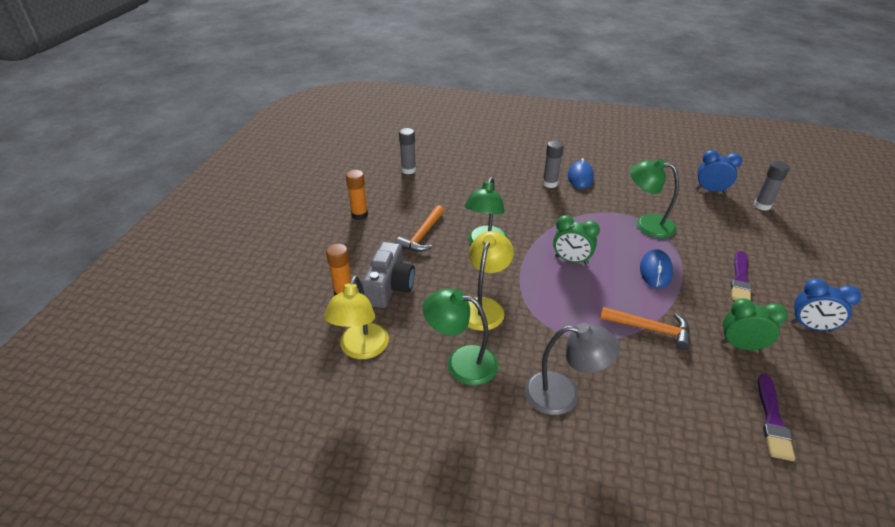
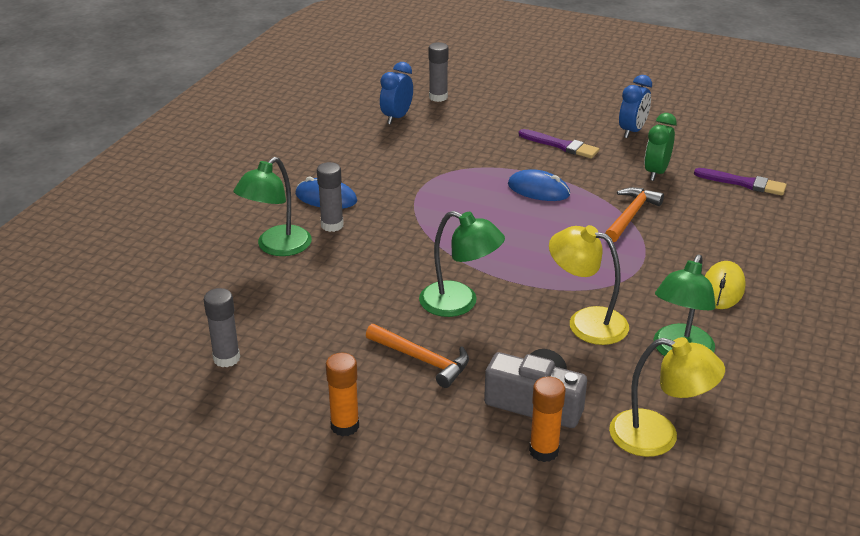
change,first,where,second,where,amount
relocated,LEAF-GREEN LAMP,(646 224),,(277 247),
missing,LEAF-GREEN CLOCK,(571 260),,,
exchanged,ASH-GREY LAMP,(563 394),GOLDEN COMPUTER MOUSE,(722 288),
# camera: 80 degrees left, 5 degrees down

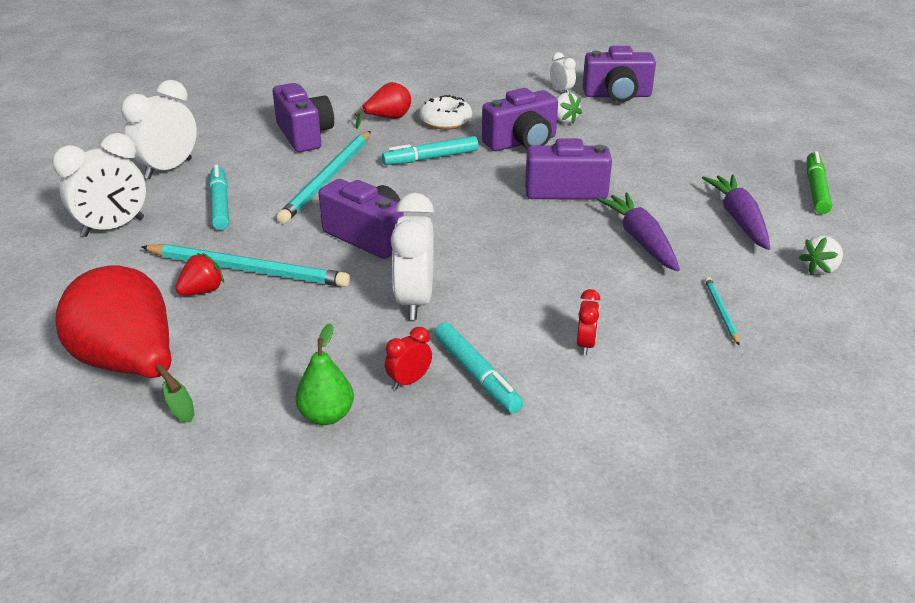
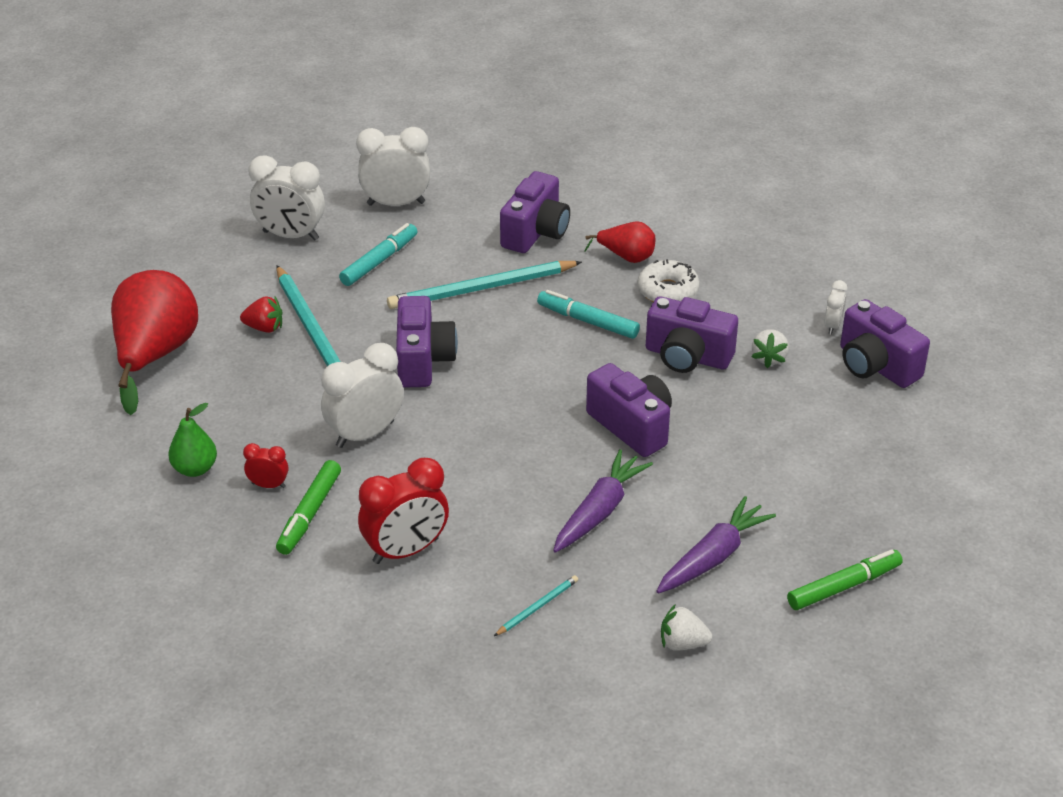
change,first,where,second,where,amount
size,SCARLET CLOCK,(585 344),,(406 551),x2.00
colour,AQUA MARKER,(476 375),LEAF-GREEN MARKER,(309 514),
# camera: 50 degrees right, 5 degrees up

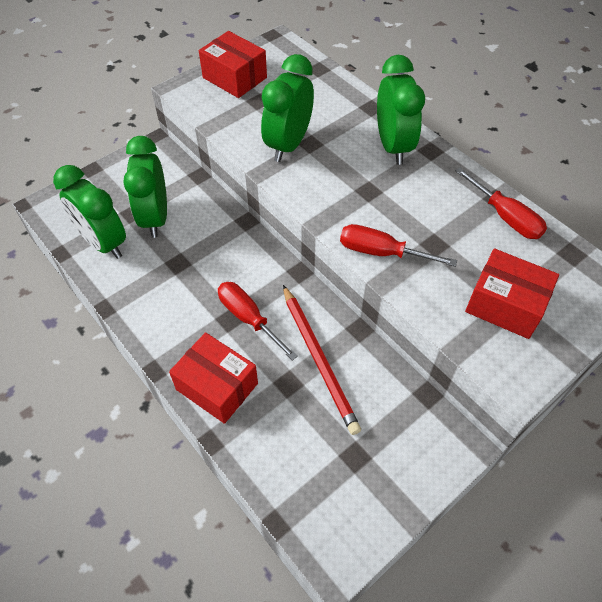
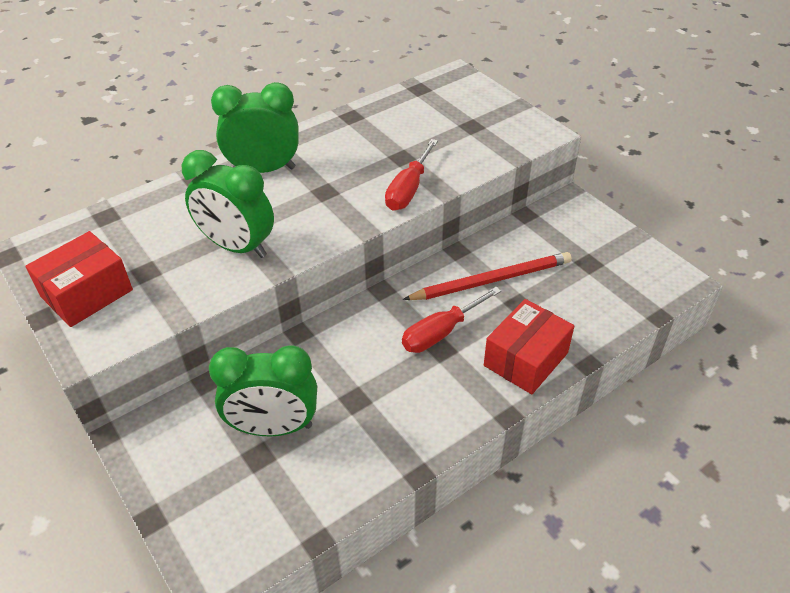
change,first,where,second,where,amount
missing,LEAF-GREEN CLOCK,(104 243),,,
missing,SCARLET HAND SCREWDRIVER,(505 217),,,
missing,SCARLET BOX,(505 305),,,
# camera: 85 degrees left, 10 degrees down

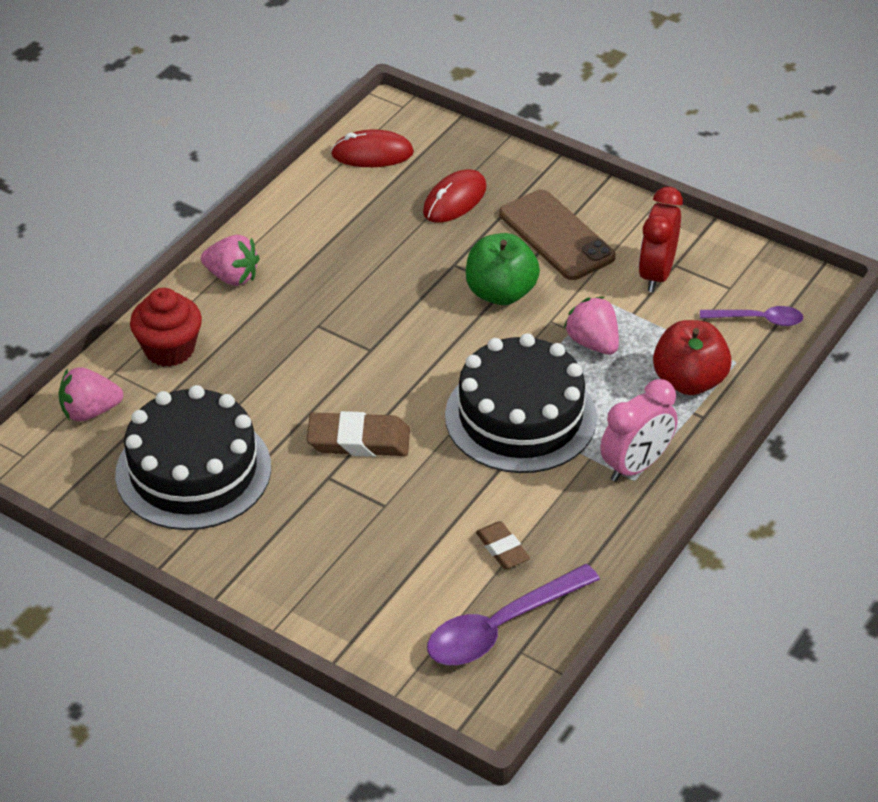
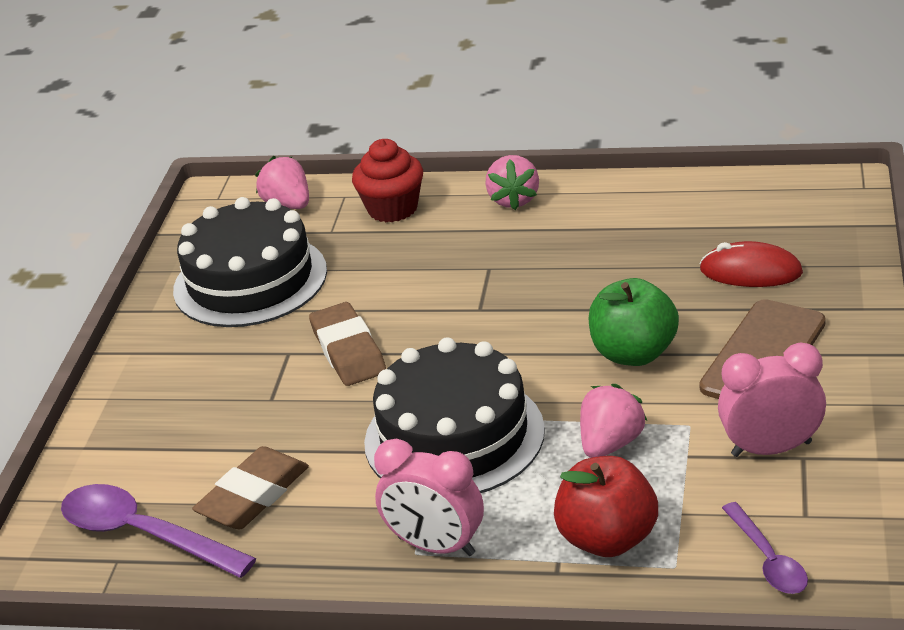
change,first,where,second,where,amount
missing,SCARLET COMPUTER MOUSE,(372 154),,,
colour,SCARLET CLOCK,(656 274),ROSE-PINK CLOCK,(771 449),
size,RUSSET ERASER,(502 548),,(253 495),x1.64
# camera: 70 degrees right, 10 degrees down

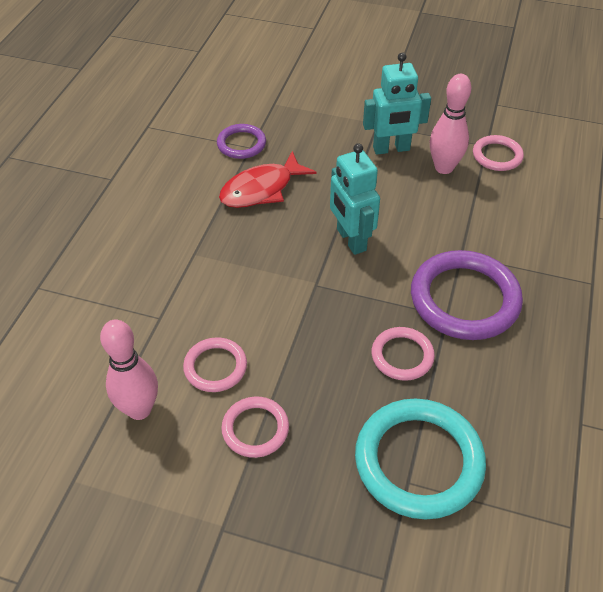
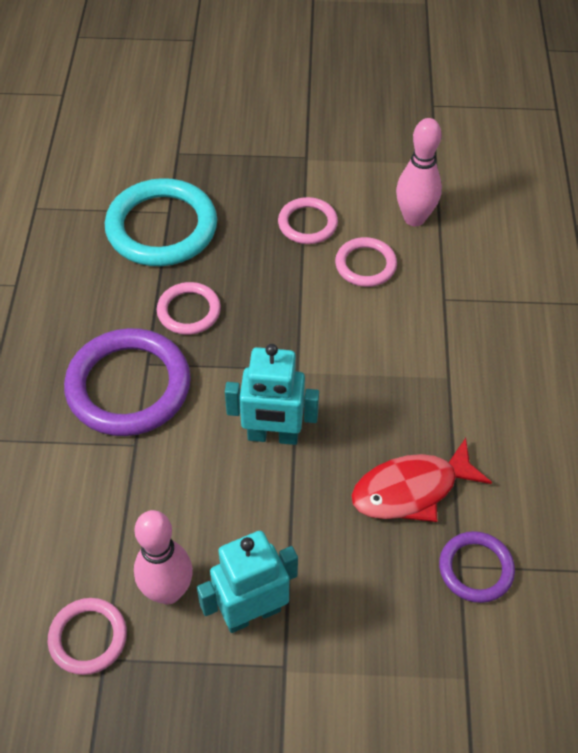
change,first,where,second,where,amount
spun,AQUA TOY ROBOT,(351 240),,(273 436),135 degrees clockwise
spun,SCARLET FISH FIGURE,(261 189),,(411 490),150 degrees counterclockwise
# camera: 165 degrees right, 5 degrees up

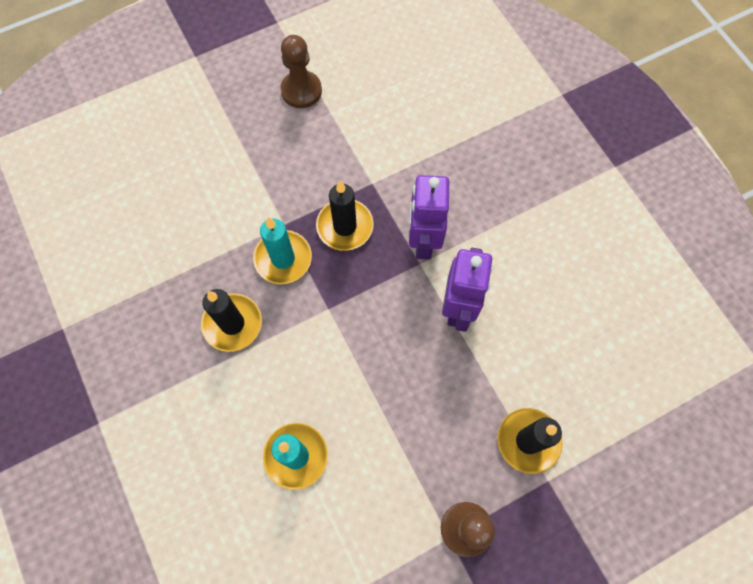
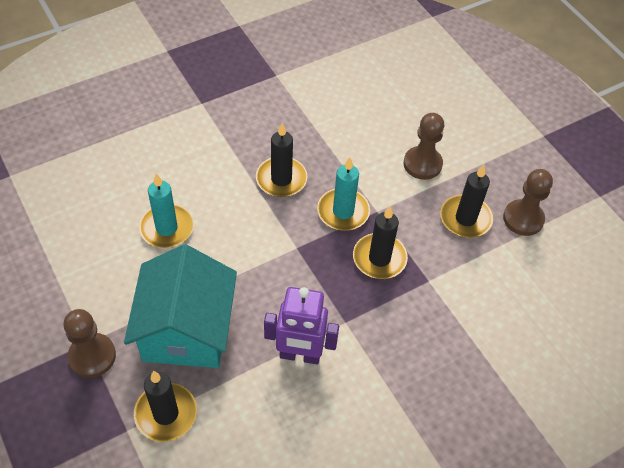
change,first,where,second,where,amount
missing,ROYAL PURPLE TOY ROBOT,(423 241),,,
appeared,,,RUSSET PAWN,(422 164),
appeared,,,EBONY CANDLE,(465 218),
appeared,,,AQUA HOUSE,(186 330),
# camera: 85 degrees right, 15 degrees down

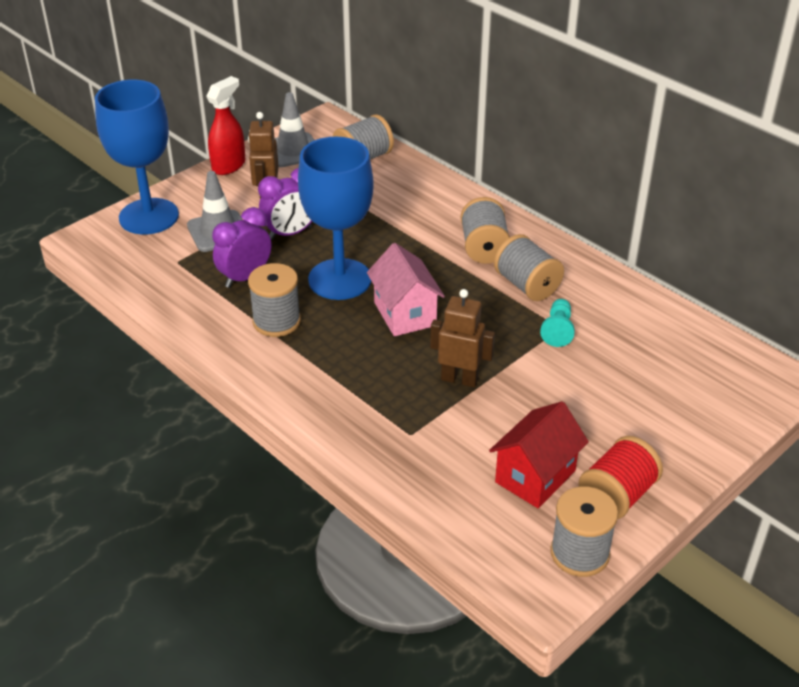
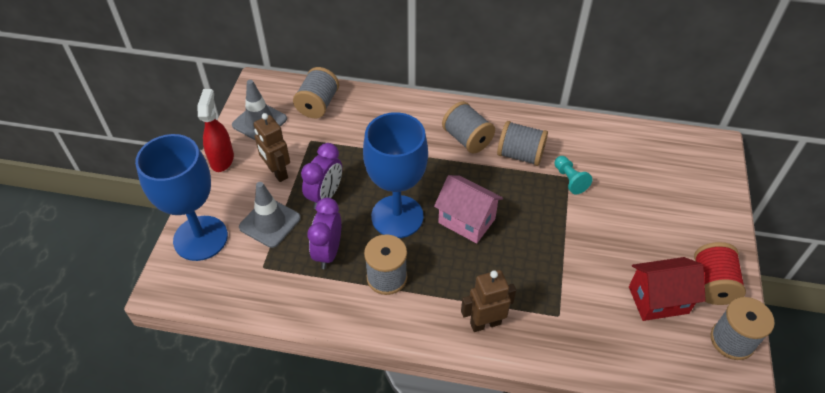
change,first,where,second,where,amount
relocated,RUSSET TOY ROBOT,(459 379),,(485 323),
spun,SCARLET HOUSE,(535 476),,(658 300),75 degrees clockwise
# camera: 35 degrees left, 10 degrees up

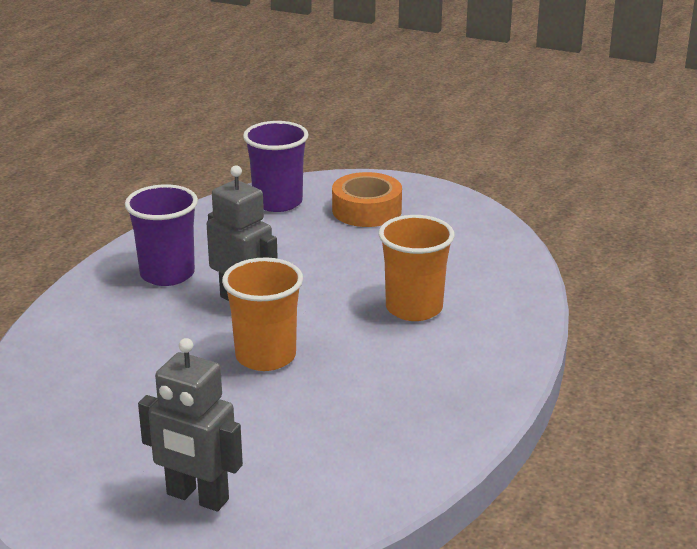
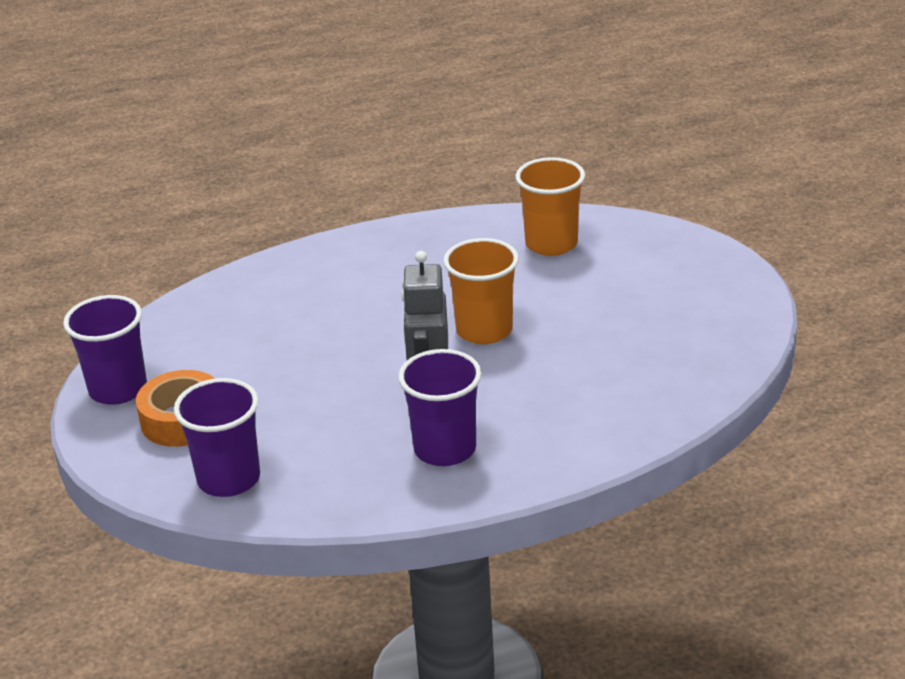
change,first,where,second,where,amount
relocated,ORANGE-COLOURED CUP,(414 308),,(551 244),
missing,ASH-GREY TOY ROBOT,(197 497),,,
appeared,,,ROYAL PURPLE CUP,(118 389),
# camera: 130 degrees left, 5 degrees up

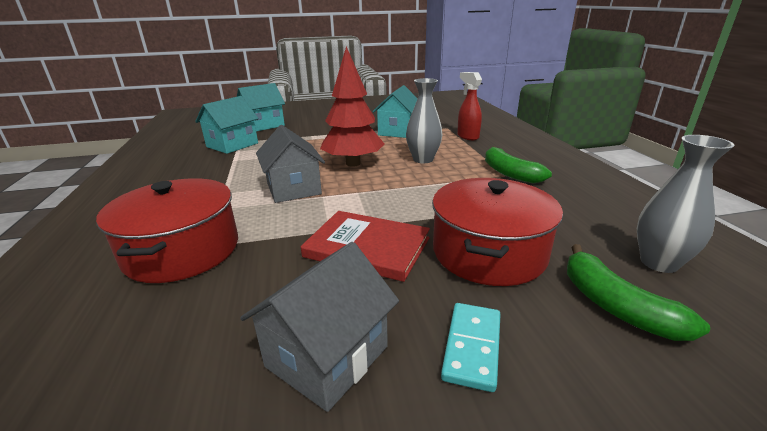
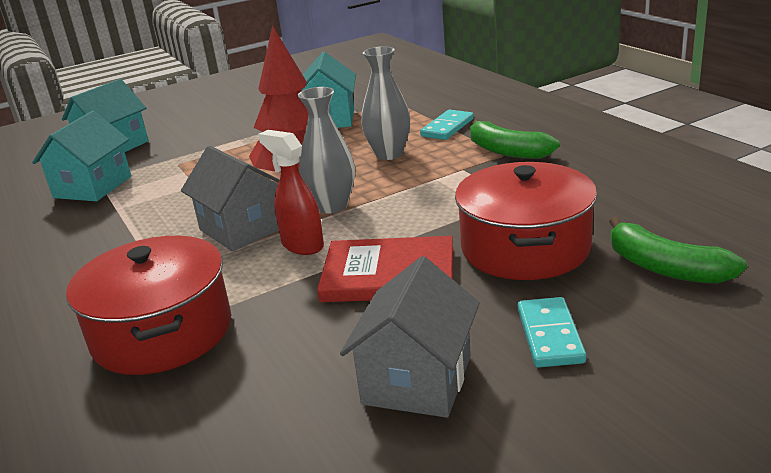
change,first,where,second,where,amount
relocated,SCARLET SPRAYER,(467 136),,(302 245),
relocated,ASH-GREY VASE,(659 263),,(332 206),
appeared,,,AQUA DOMINO,(447 127),
# camera: 15 degrees left, 0 degrees up

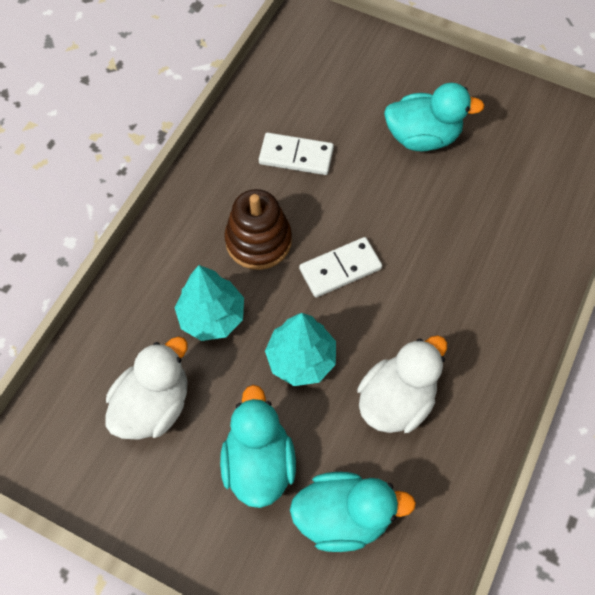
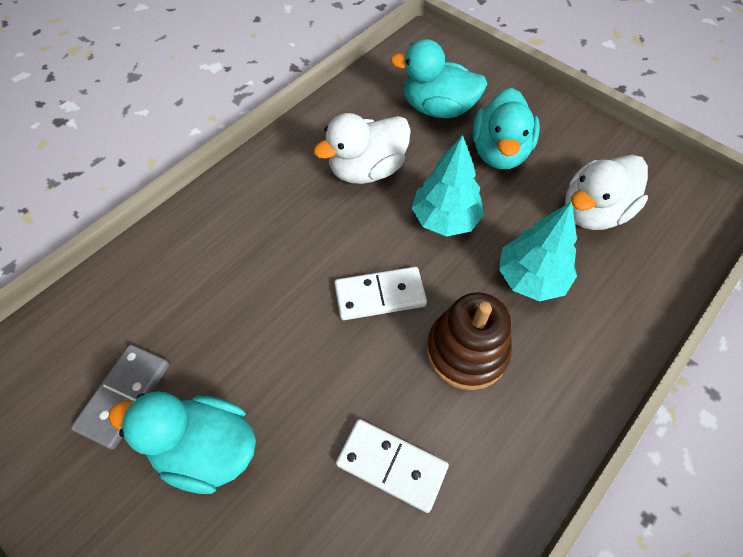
change,first,where,second,where,amount
appeared,,,ASH-GREY DOMINO,(124 396),
# camera: 165 degrees left, 5 degrees down

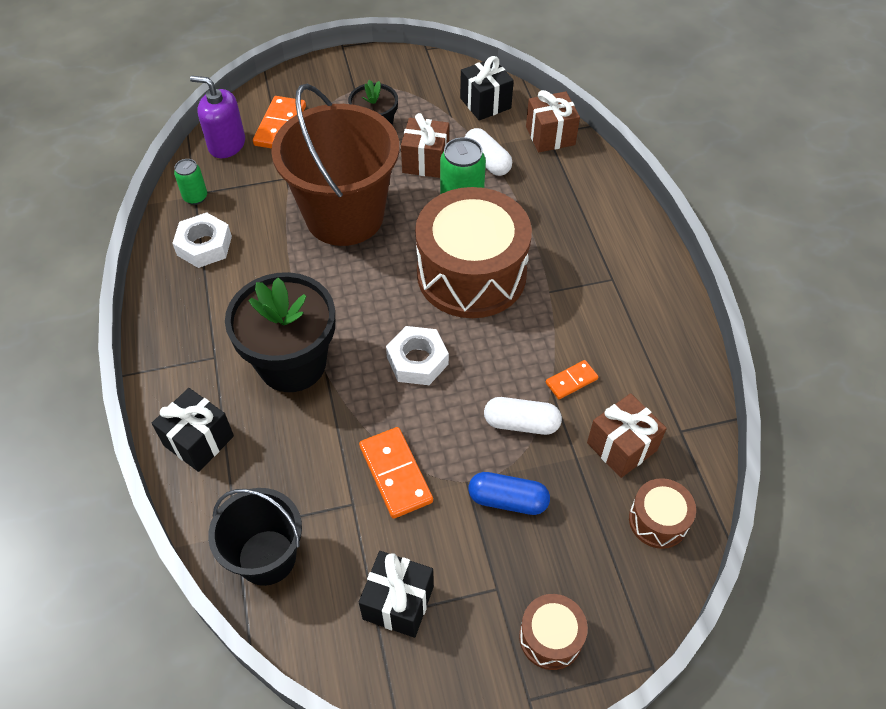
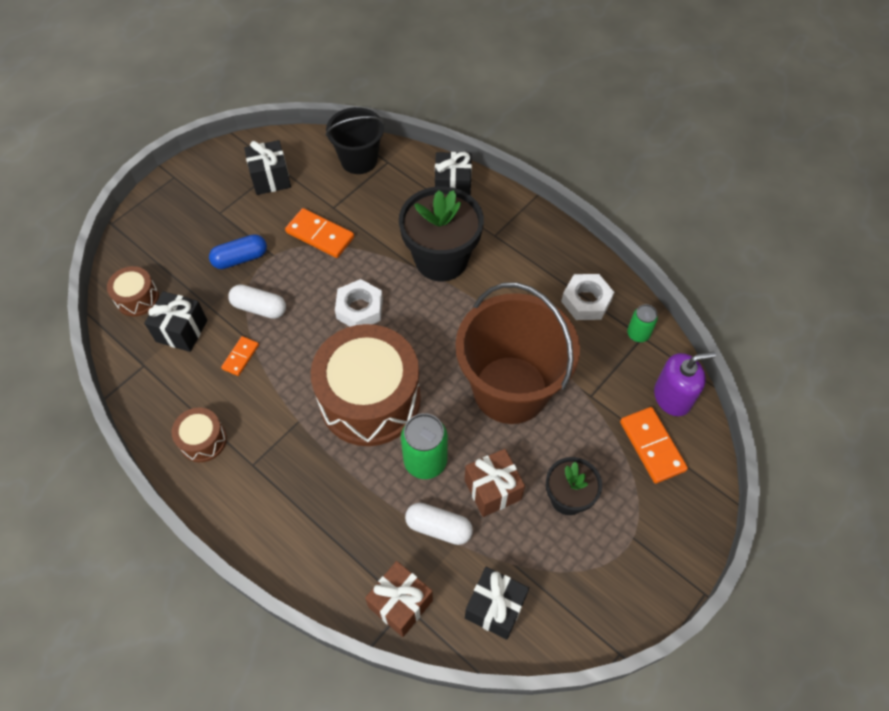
change,first,where,second,where,amount
colour,RUSSET PRESENT,(621 447),EBONY PRESENT,(181 331),
spun,WHITE PILL SHAPE,(521 423),,(259 308),45 degrees clockwise
relocated,RUSSET SNARE DRUM,(550 637),,(203 440),
# camera: 145 degrees right, 5 degrees up

